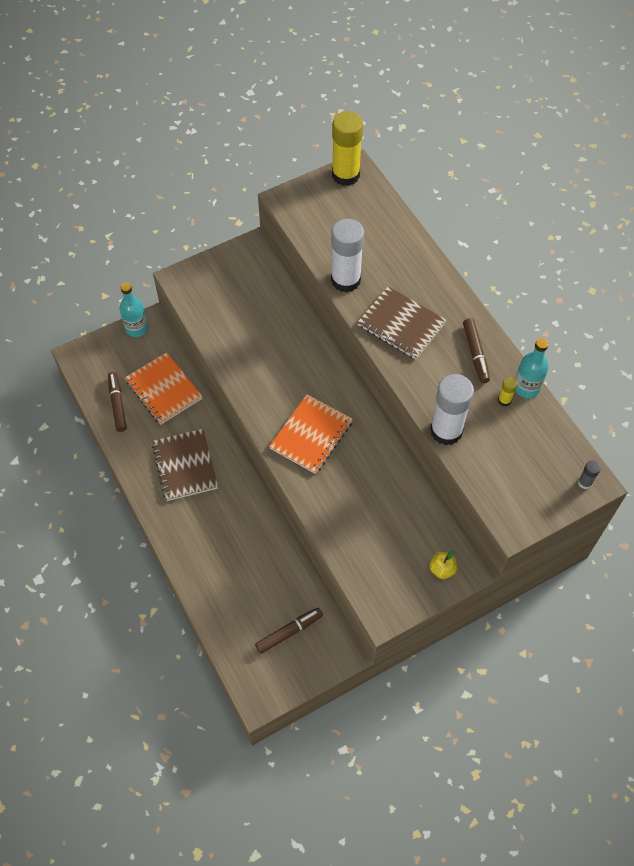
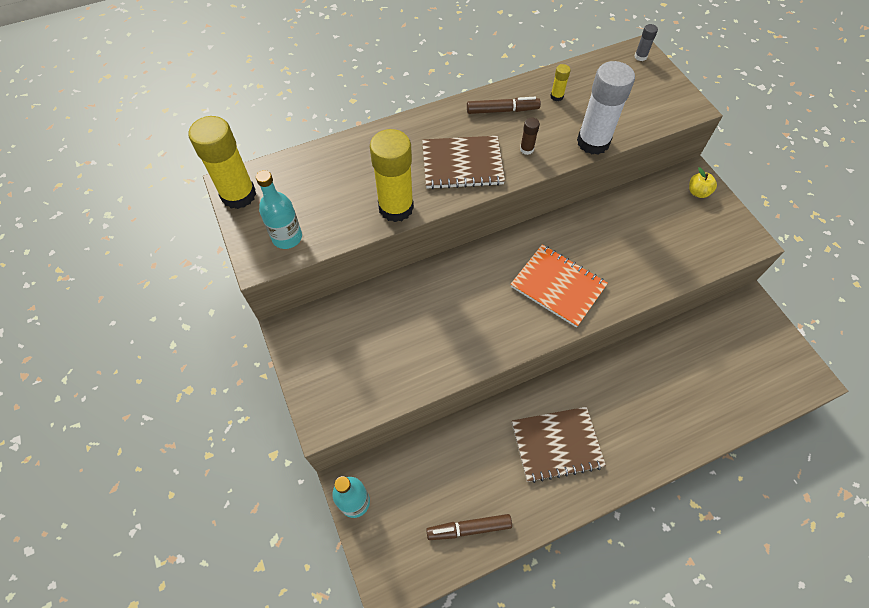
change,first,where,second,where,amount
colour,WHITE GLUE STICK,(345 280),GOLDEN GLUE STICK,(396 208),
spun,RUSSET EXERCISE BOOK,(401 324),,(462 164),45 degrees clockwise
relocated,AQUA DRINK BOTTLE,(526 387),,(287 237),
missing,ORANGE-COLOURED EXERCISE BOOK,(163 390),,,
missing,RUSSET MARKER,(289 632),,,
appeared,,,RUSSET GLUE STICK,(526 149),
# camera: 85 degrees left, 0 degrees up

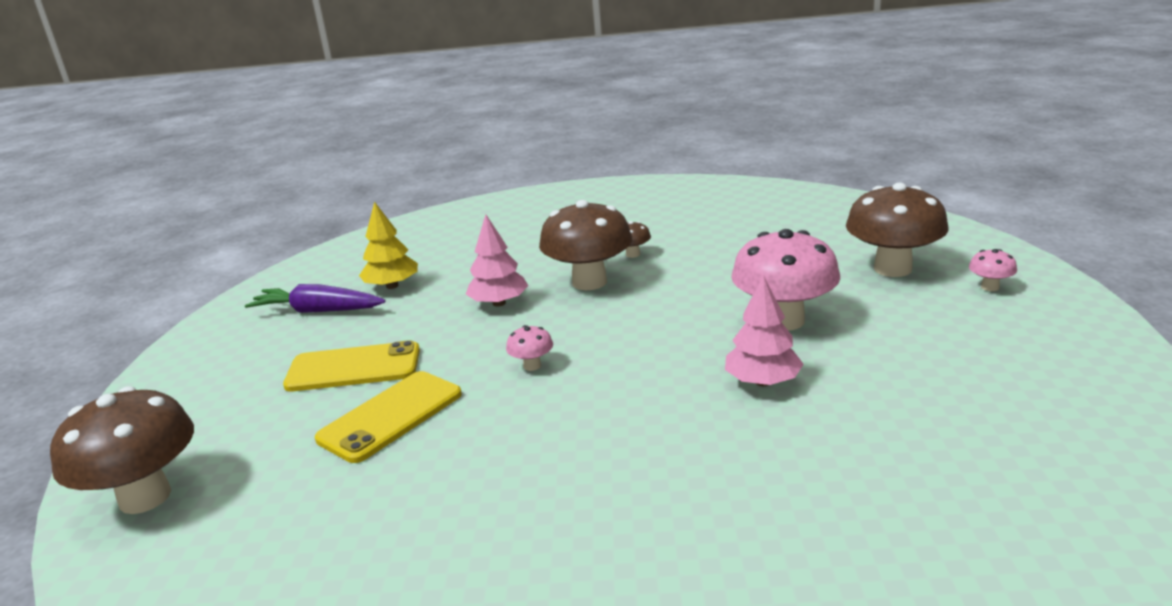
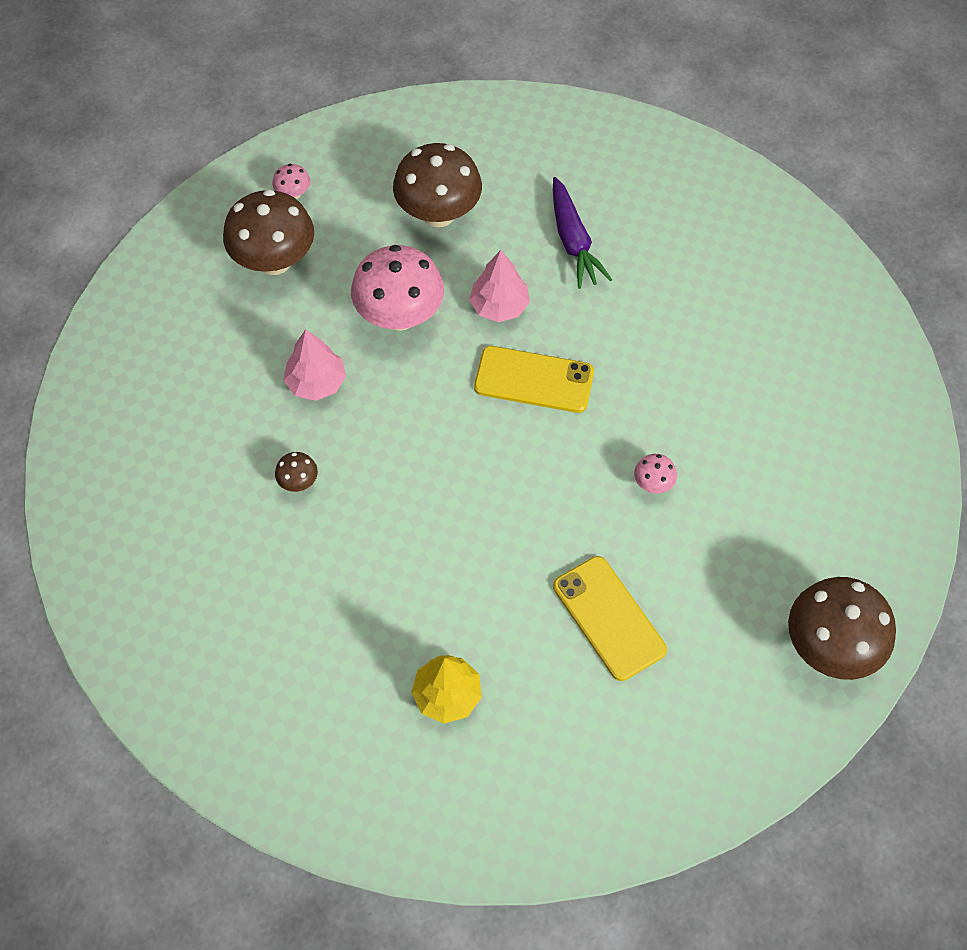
change,first,where,second,where,amount
relocated,RUSSET MUSHROOM,(589 282),,(438 214),
relocated,ROSE-PINK TOY TREE,(499 303),,(316 382),
relocated,ROYAL PURPLE TOY CARROT,(318 311),,(573 241),
relocated,ROSE-PINK MUSHROOM,(532 366),,(653 484),
relocated,GOLDEN PHONE,(391 416),,(534 380),
# camera: 120 degrees left, 35 degrees up

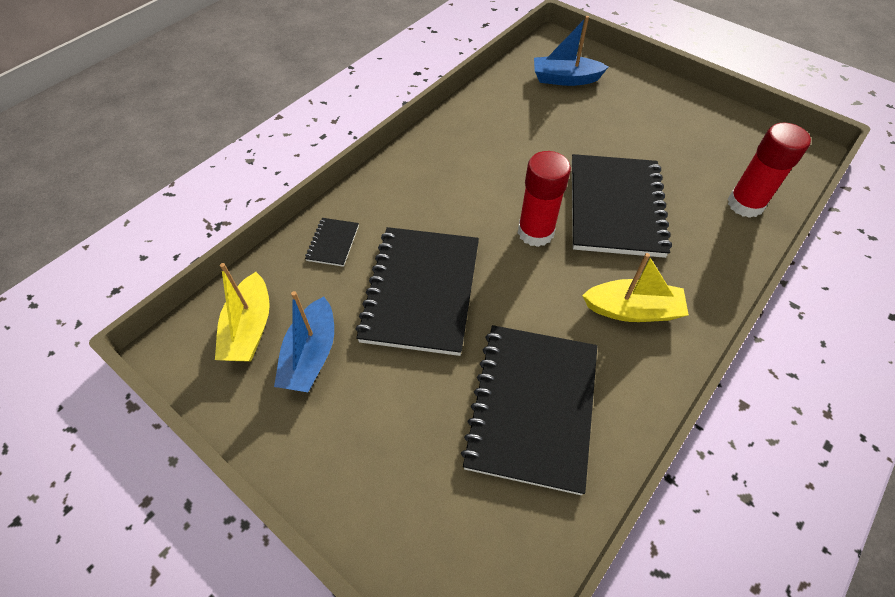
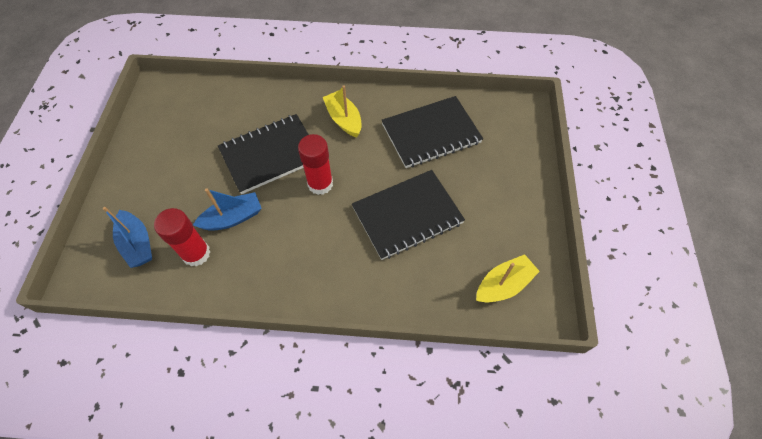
change,first,where,second,where,amount
relocated,SCARLET GLUE STICK,(745 204),,(196 253),
missing,EBONY EXERCISE BOOK,(333 243),,,
relocated,ROYAL BLUE BOAT,(311 355),,(233 218),
# camera: 125 degrees left, 5 degrees up

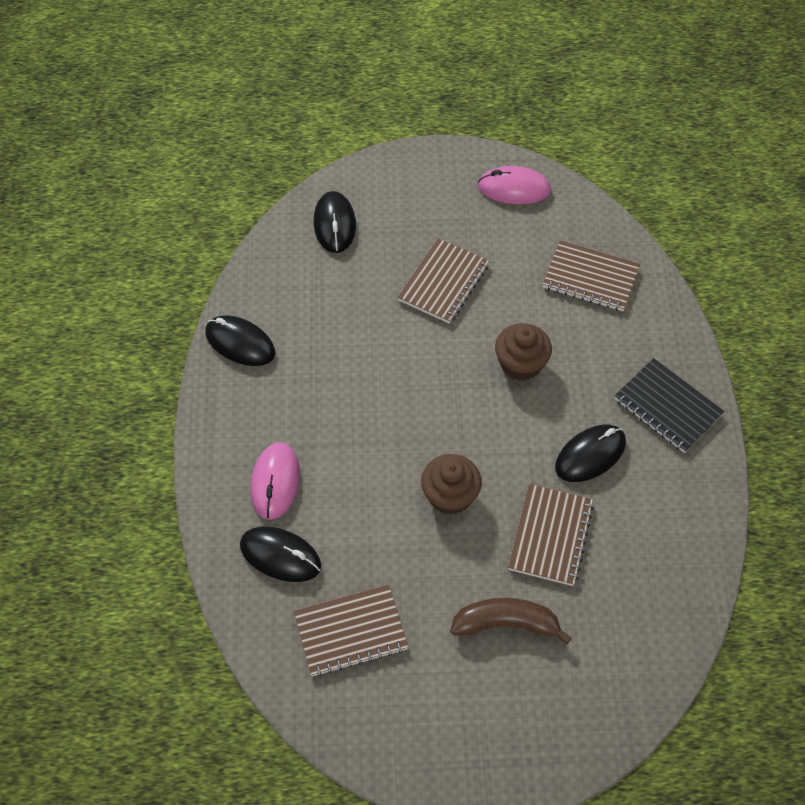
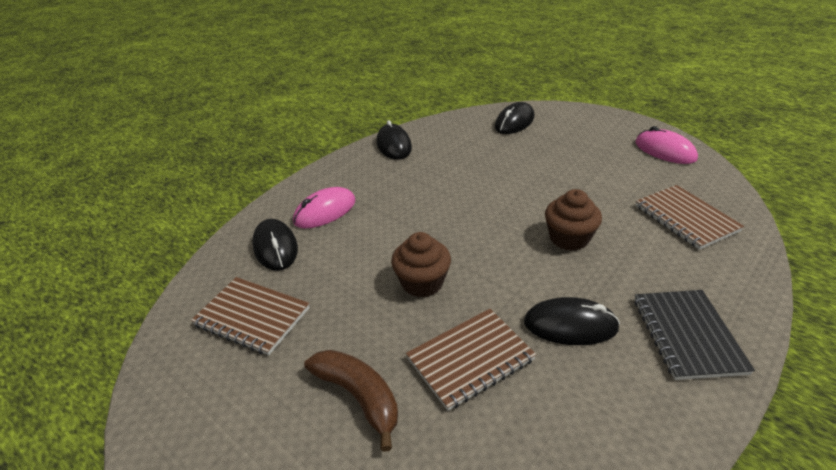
change,first,where,second,where,amount
missing,RUSSET EXERCISE BOOK,(443 283),,,
# camera: 45 degrees right, 20 degrees down

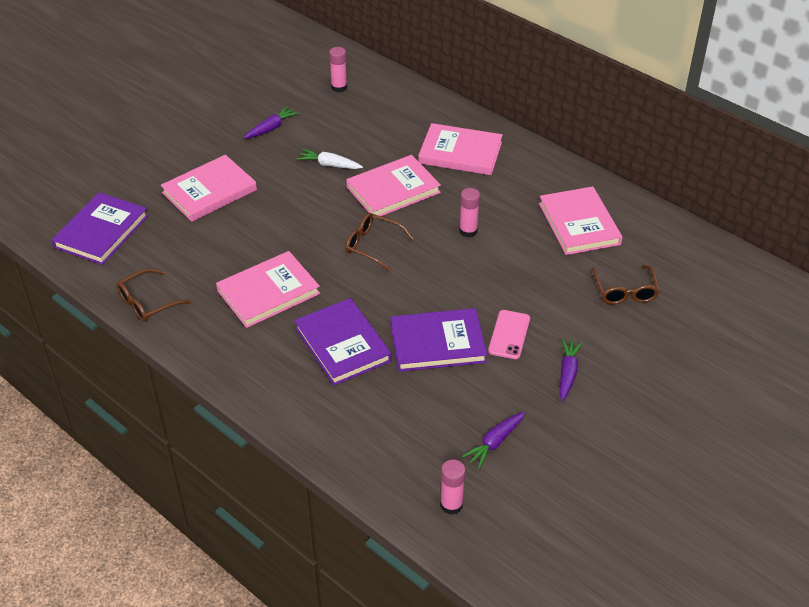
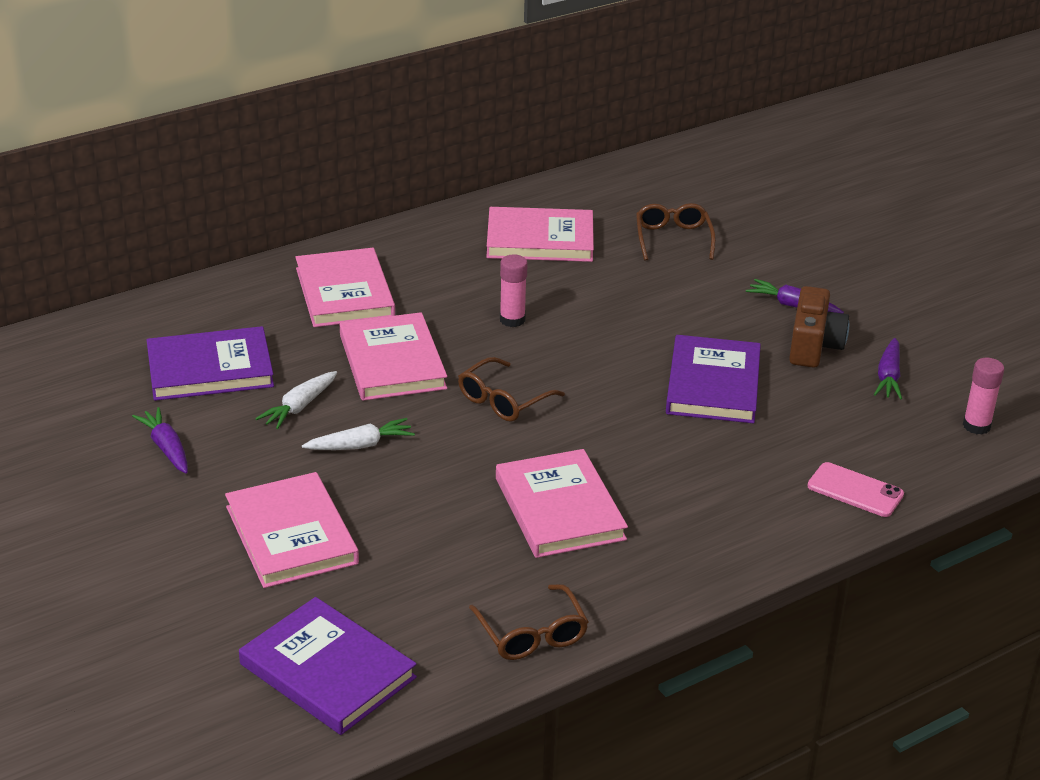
change,first,where,second,where,amount
missing,ROSE-PINK GLUE STICK,(339 87),,,
spun,ROSE-PINK BOOK,(460 153),,(345 293),45 degrees counterclockwise
spun,RUSSET GLASSES,(625 291),,(673 239),105 degrees counterclockwise
relocated,ROYAL PURPLE BOOK,(343 344),,(210 369),
relocated,ROSE-PINK PHONE,(509 335),,(855 490),
spun,ROYAL PURPLE TOY CARROT,(495 442),,(888 377),45 degrees clockwise
appeared,,,RUSSET COMPACT CAMERA,(813 346),
appeared,,,WHITE TOY CARROT,(360 445),
# camera: 75 degrees left, 10 degrees down

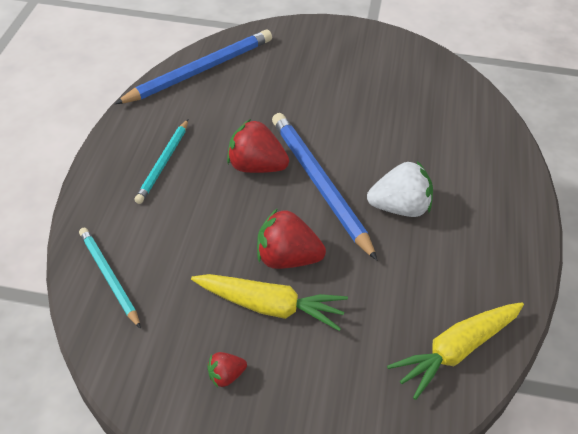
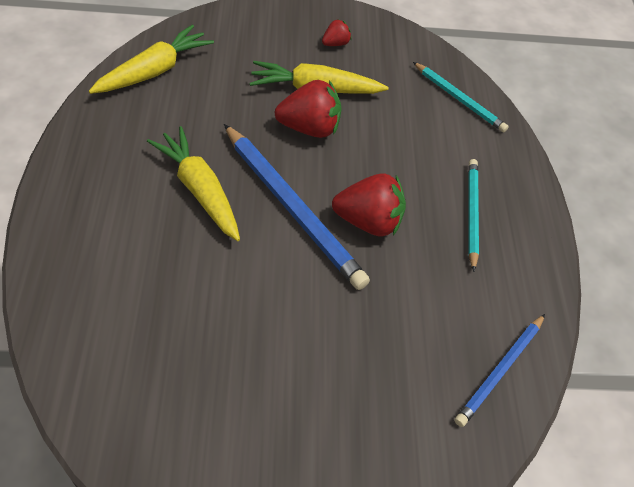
change,first,where,second,where,amount
size,ROYAL BLUE LEAD PENCIL,(199 70),,(500 371),x0.59
exchanged,WHITE TOY STRAWBERRY,(399 207),GOLDEN TOY CARROT,(200 190),
# camera: 165 degrees right, 5 degrees up

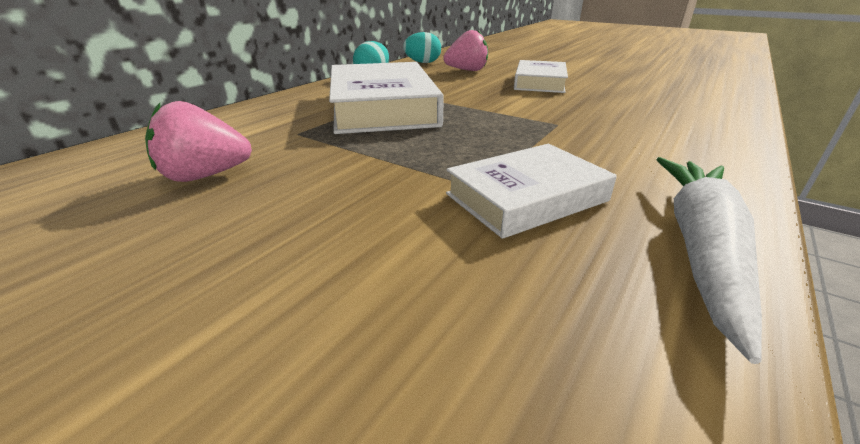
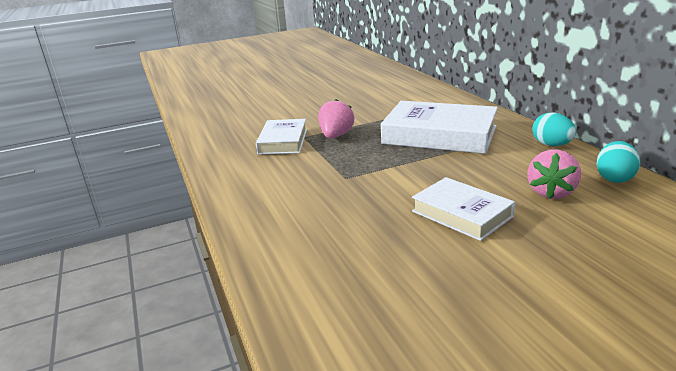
change,first,where,second,where,amount
relocated,ROSE-PINK TOY STRAWBERRY,(205 176),,(336 136),
missing,WHITE TOY CARROT,(700 248),,,
# camera: 125 degrees right, 5 degrees down

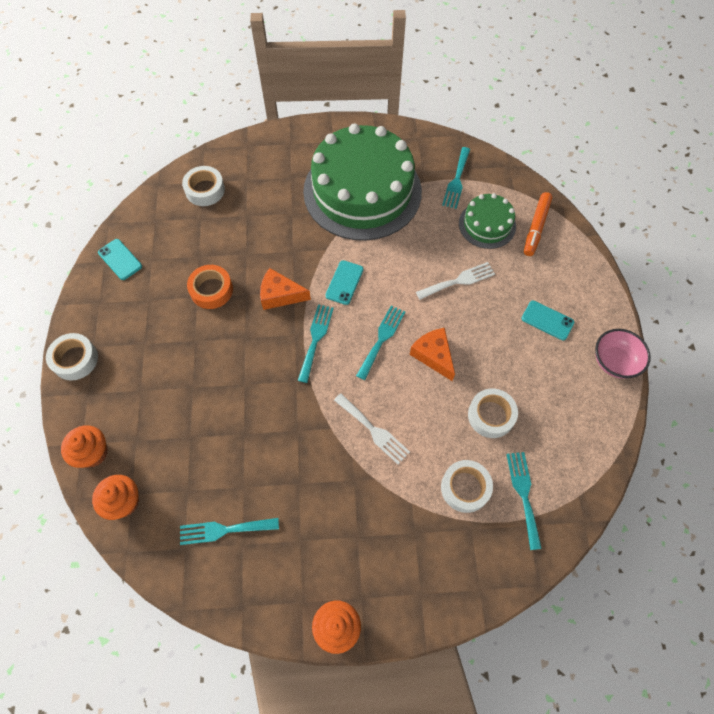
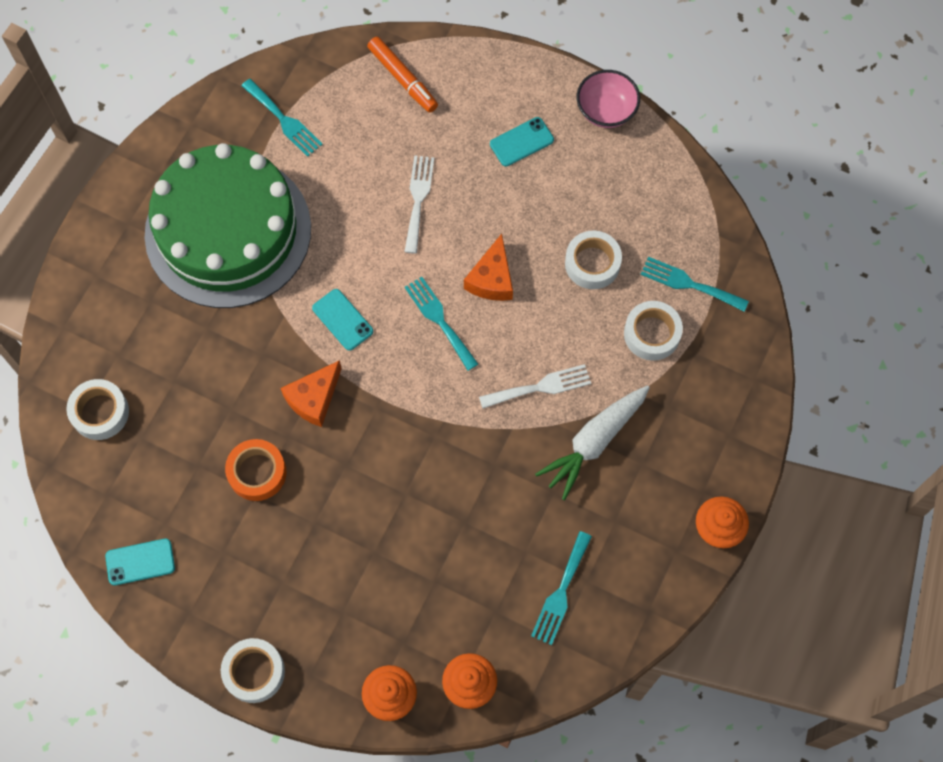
change,first,where,second,where,amount
missing,LEAF-GREEN LAYER CAKE,(487 224),,,
missing,AQUA FORK,(315 339),,,
spun,ORANGE-COLOURED CHEESE,(433 355),,(492 279),75 degrees counterclockwise
appeared,,,WHITE TOY CARROT,(594 442),
# camera: 60 degrees left, 5 degrees up

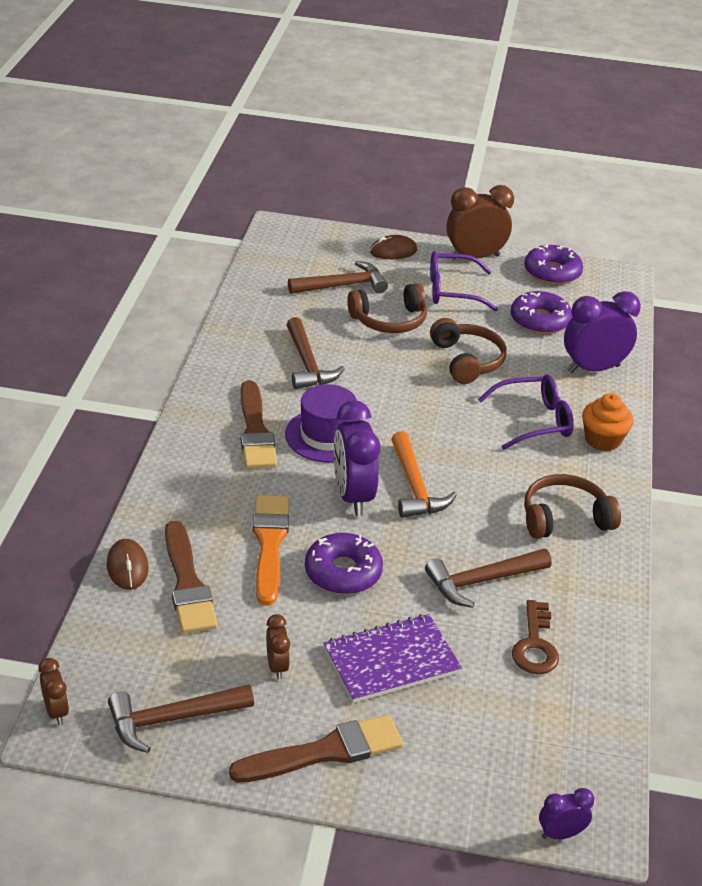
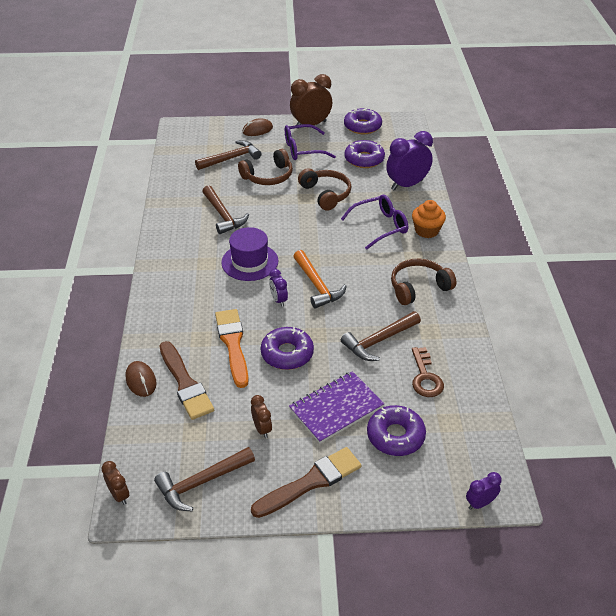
change,first,where,second,where,amount
missing,RUSSET PAINT BRUSH,(255 431),,,
size,ROYAL PURPLE CLOCK,(353 496),,(278 300),x0.50
appeared,,,ROYAL PURPLE GLAZED DONUT,(395 436),
# camera: 10 degrees left, 5 degrees up

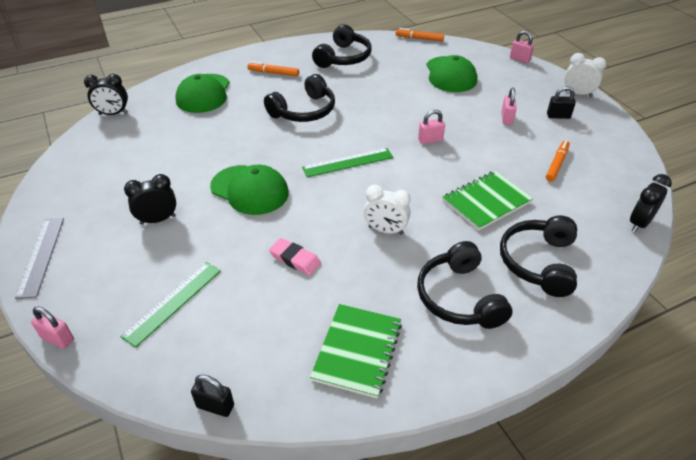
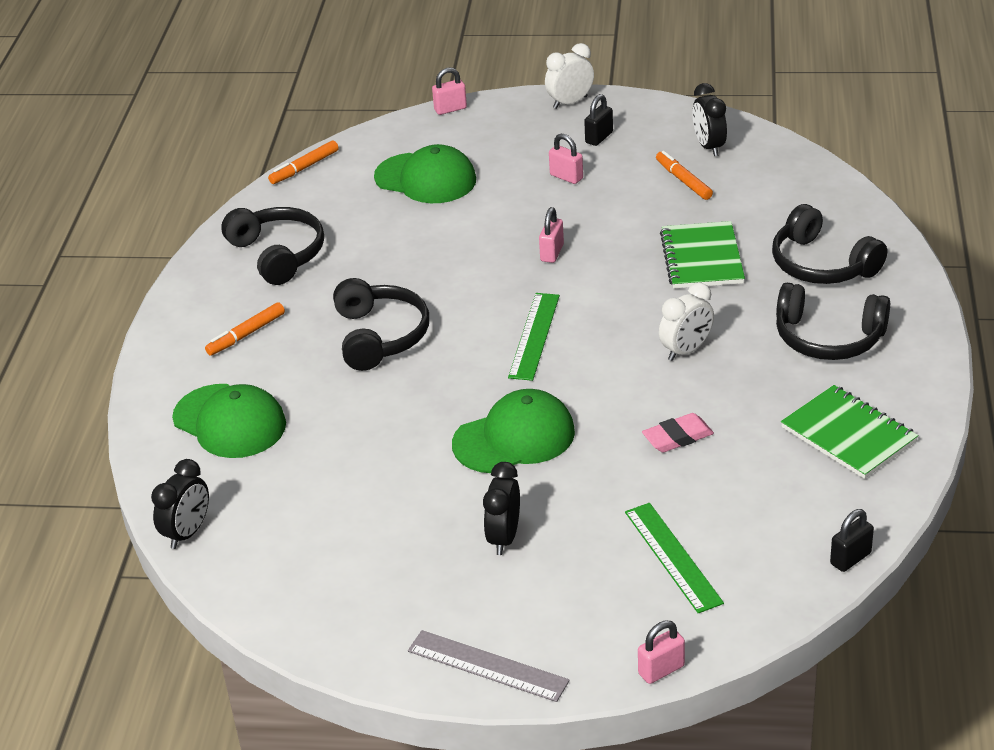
change,first,where,second,where,amount
relocated,EBONY CLOCK,(639 223),,(709 147),
# camera: 55 degrees left, 5 degrees down

